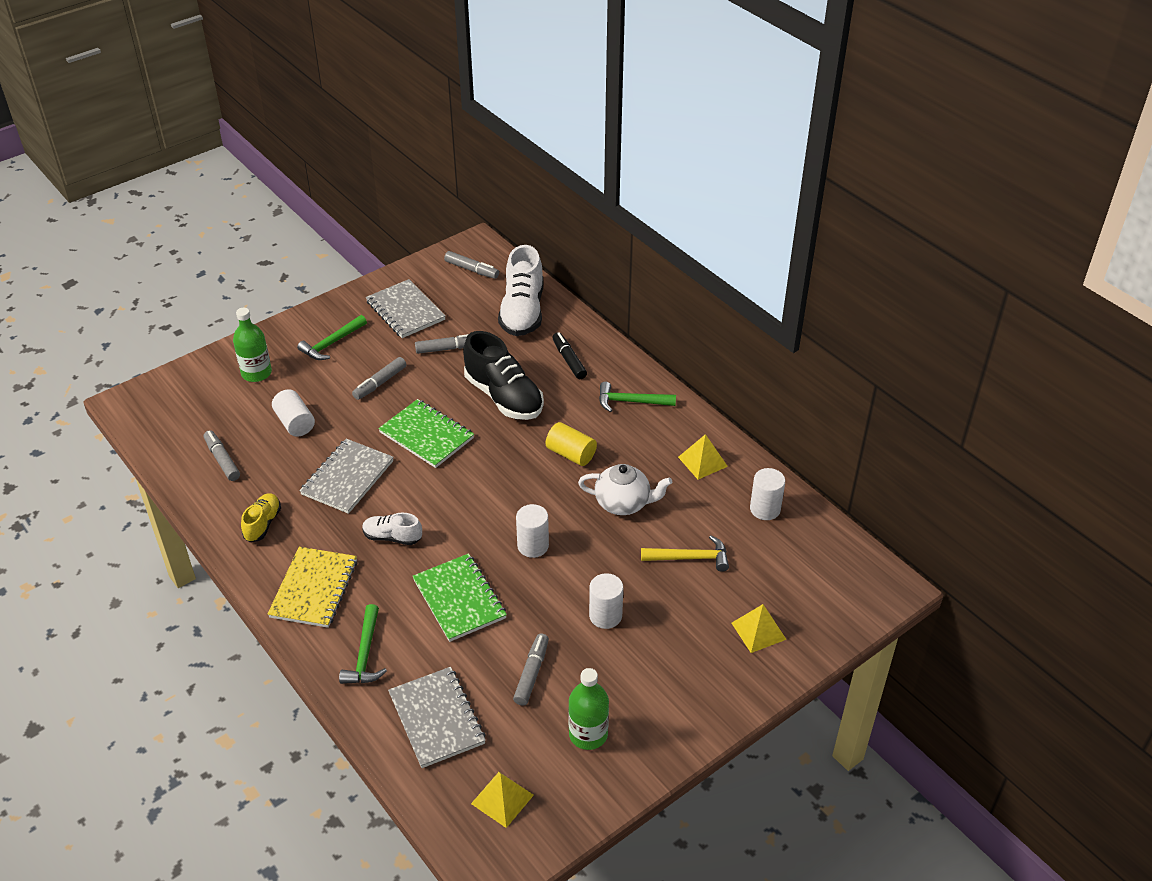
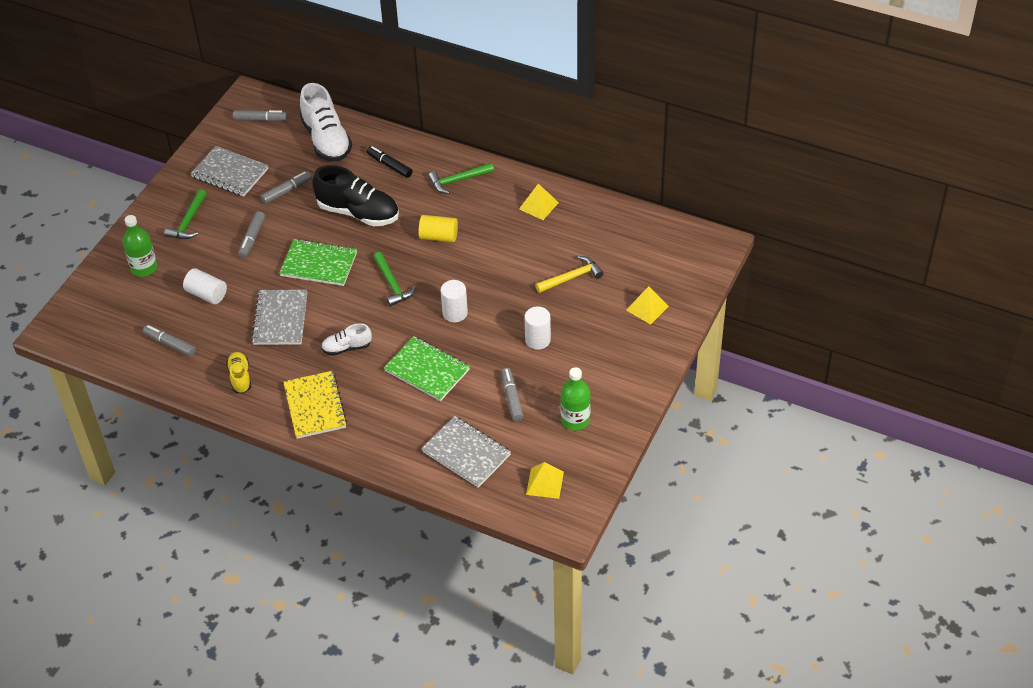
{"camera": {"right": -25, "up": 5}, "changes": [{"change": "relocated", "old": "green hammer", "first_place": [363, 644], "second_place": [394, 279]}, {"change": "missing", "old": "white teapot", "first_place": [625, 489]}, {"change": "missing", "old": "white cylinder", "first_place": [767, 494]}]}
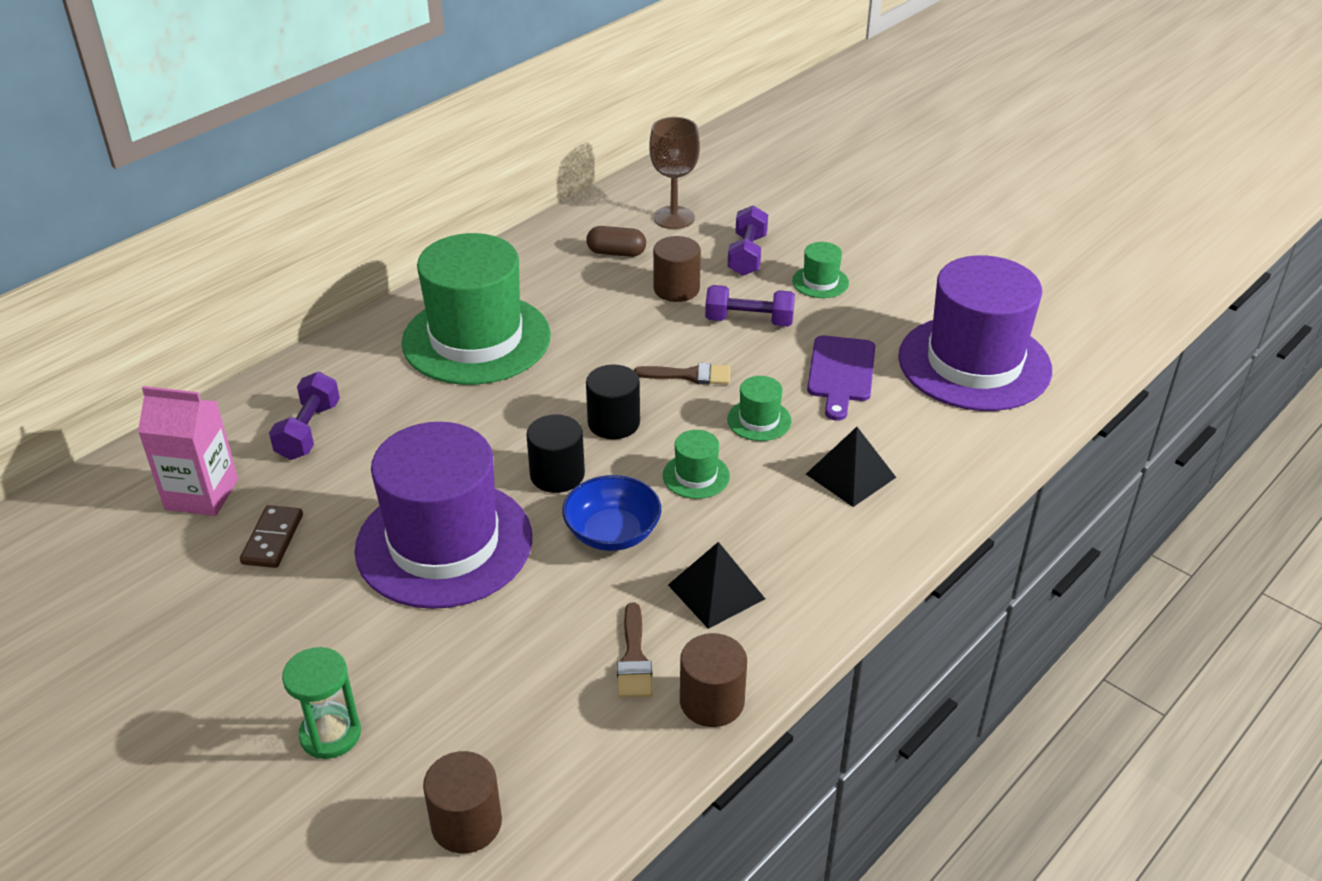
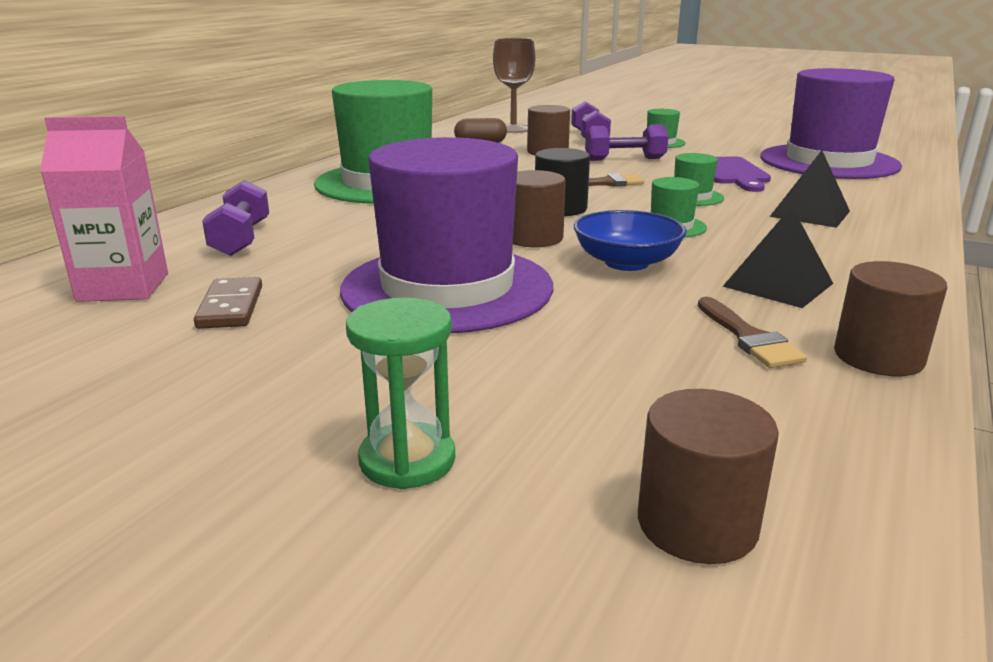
{"camera": {"right": -15, "up": -15}, "changes": [{"change": "colour", "old": "black cylinder", "new": "brown cylinder", "first_place": [555, 453], "second_place": [539, 208]}]}
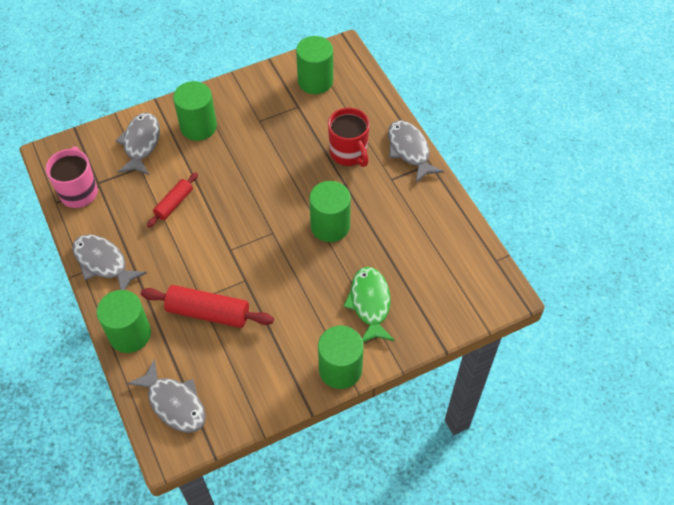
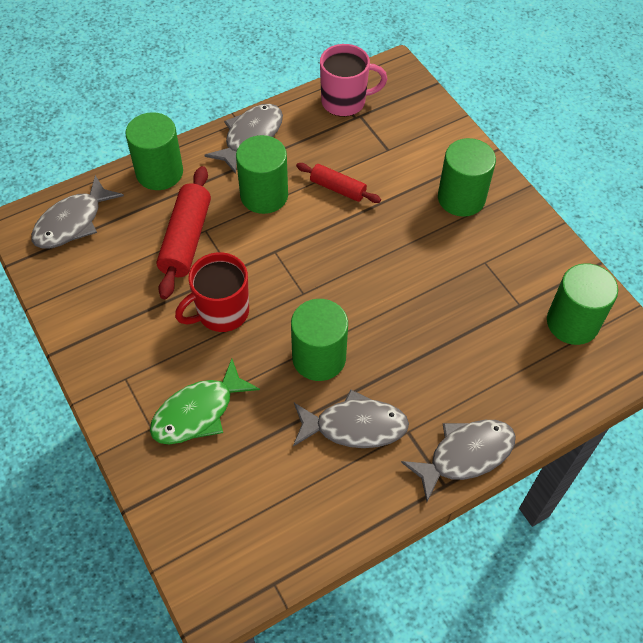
{"camera": {"right": 85, "up": 0}, "changes": [{"change": "relocated", "old": "grey fish", "first_place": [138, 144], "second_place": [351, 418]}, {"change": "relocated", "old": "green cylinder", "first_place": [341, 357], "second_place": [262, 174]}, {"change": "relocated", "old": "red mug", "first_place": [349, 137], "second_place": [212, 292]}, {"change": "spun", "old": "green fish", "first_place": [369, 305], "second_place": [205, 401], "degrees": 150}]}
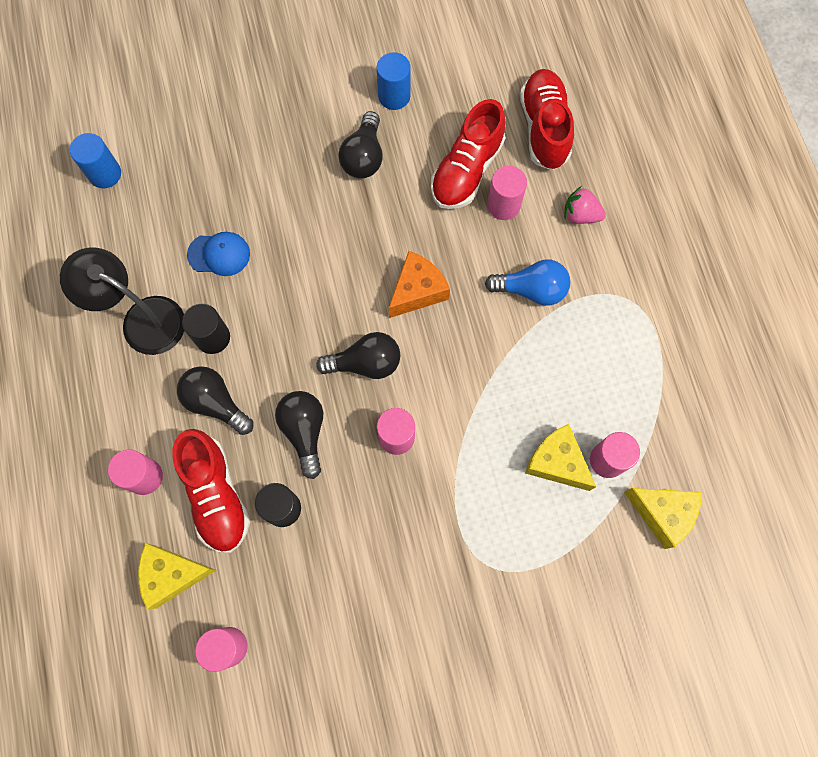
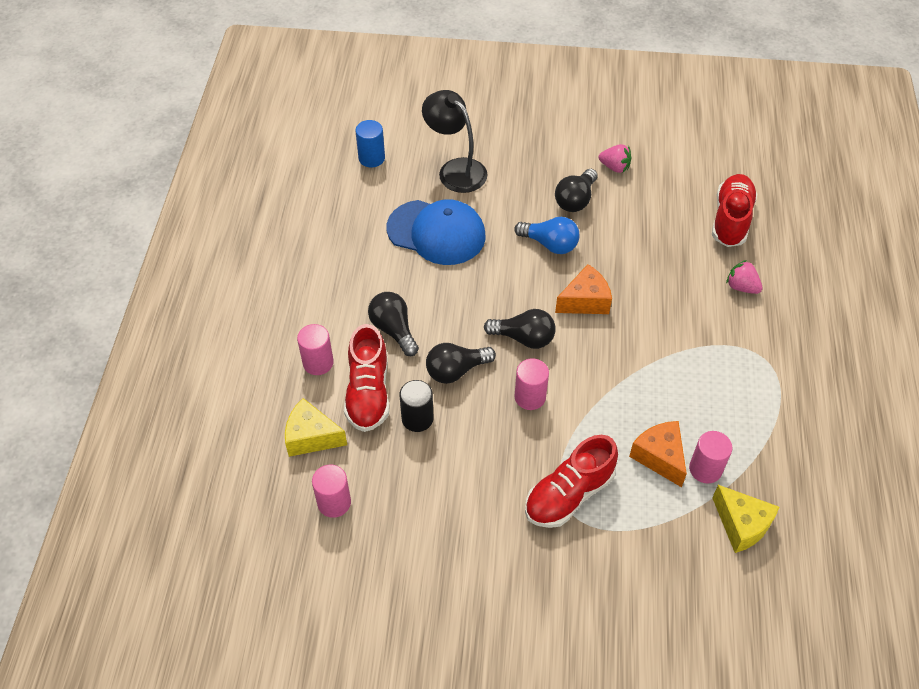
{"camera": {"right": 20, "up": -20}, "changes": [{"change": "relocated", "old": "black lamp", "first_place": [122, 301], "second_place": [454, 141]}, {"change": "missing", "old": "black cylinder", "first_place": [206, 329]}, {"change": "size", "old": "blue cap", "first_place": [218, 254], "second_place": [436, 232], "factor": 1.96}, {"change": "spun", "old": "black light bulb", "first_place": [299, 435], "second_place": [461, 363], "degrees": -120}, {"change": "exchanged", "old": "blue cylinder", "new": "pink strawberry", "first_place": [394, 81], "second_place": [615, 158]}, {"change": "relocated", "old": "red shoe", "first_place": [468, 154], "second_place": [571, 481]}, {"change": "relocated", "old": "blue light bulb", "first_place": [527, 282], "second_place": [546, 235]}, {"change": "missing", "old": "pink cylinder", "first_place": [507, 193]}, {"change": "colour", "old": "yellow cheese", "new": "orange cheese", "first_place": [560, 457], "second_place": [658, 454]}]}
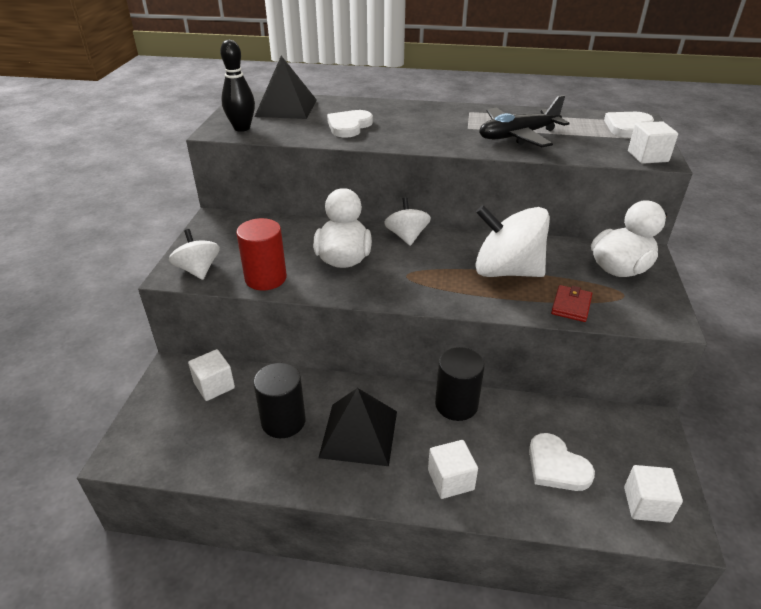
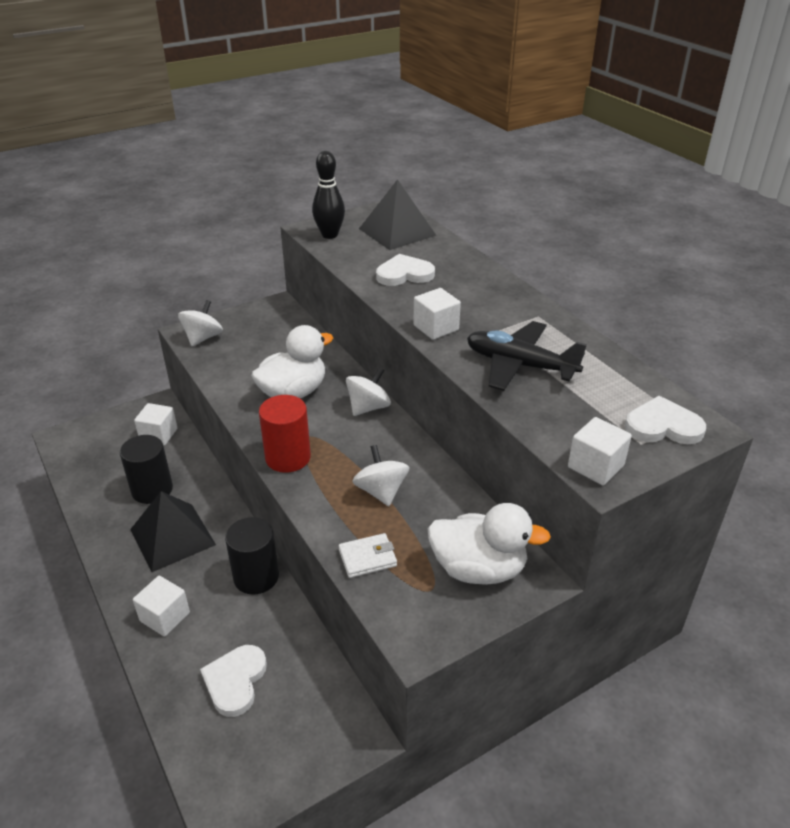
{"camera": {"right": 50, "up": 0}, "changes": [{"change": "relocated", "old": "red cylinder", "first_place": [261, 254], "second_place": [285, 434]}, {"change": "size", "old": "white spinning top", "first_place": [513, 241], "second_place": [381, 475], "factor": 0.56}, {"change": "colour", "old": "red wallet", "new": "white wallet", "first_place": [571, 303], "second_place": [368, 555]}, {"change": "relocated", "old": "white cube", "first_place": [653, 494], "second_place": [437, 314]}]}
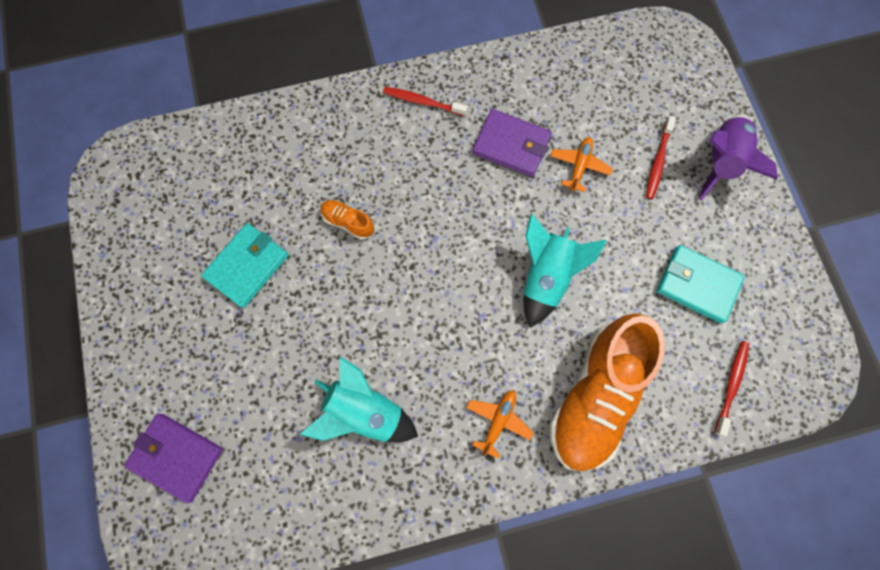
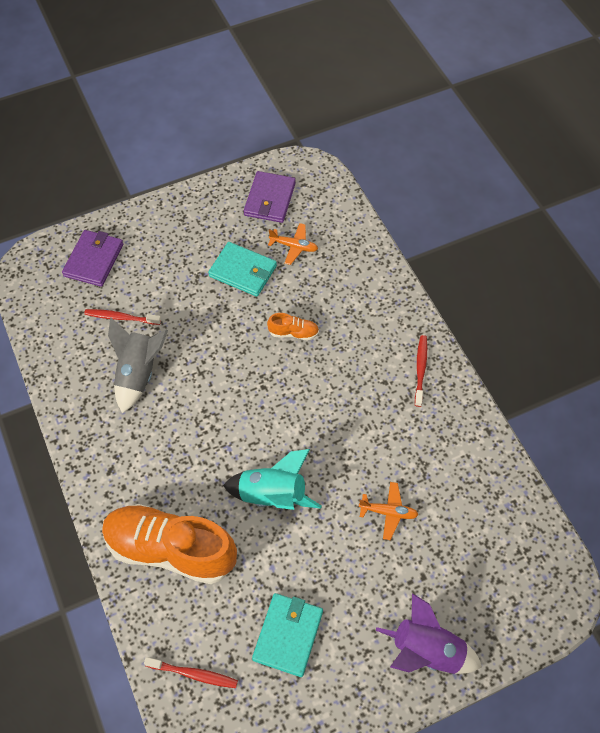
{"camera": {"right": 80, "up": -15}, "changes": [{"change": "colour", "old": "turquoise rocket", "new": "grey rocket", "first_place": [358, 399], "second_place": [138, 365]}, {"change": "spun", "old": "orange shoe", "first_place": [347, 220], "second_place": [293, 326], "degrees": 75}, {"change": "relocated", "old": "orange plane", "first_place": [500, 424], "second_place": [293, 244]}, {"change": "relocated", "old": "purple wallet", "first_place": [512, 143], "second_place": [270, 197]}, {"change": "relocated", "old": "red toothbrush", "first_place": [661, 157], "second_place": [122, 317]}]}
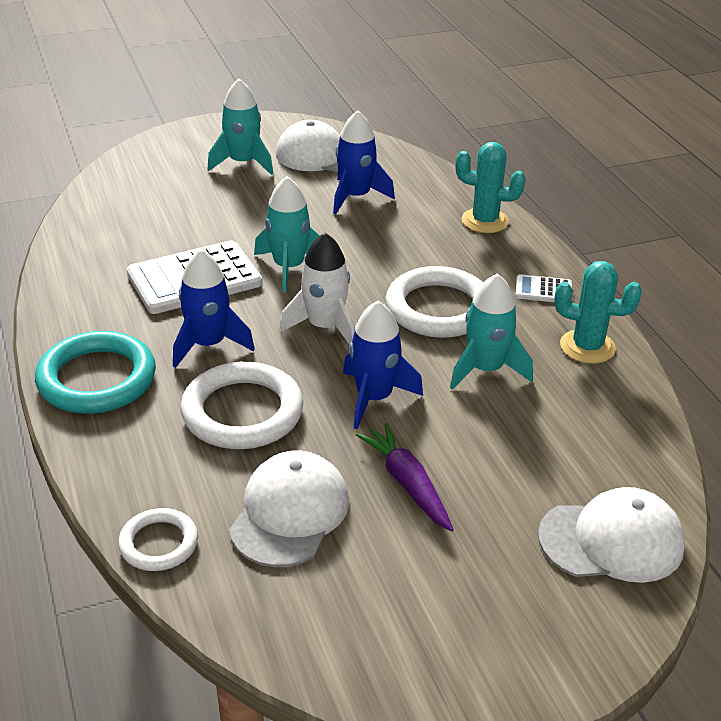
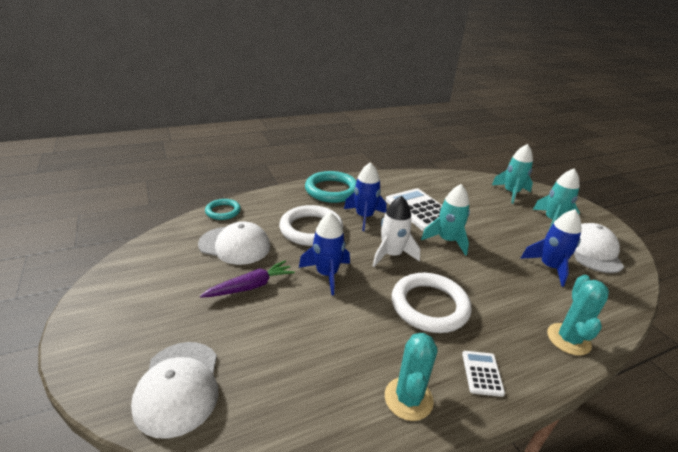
{"camera": {"right": 85, "up": -5}, "changes": [{"change": "colour", "old": "white ring", "new": "turquoise ring", "first_place": [158, 539], "second_place": [223, 209]}, {"change": "relocated", "old": "turquoise rocket", "first_place": [491, 331], "second_place": [512, 174]}]}
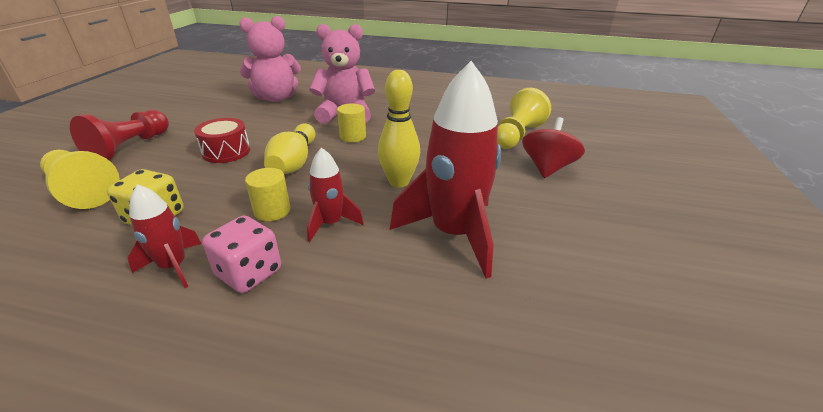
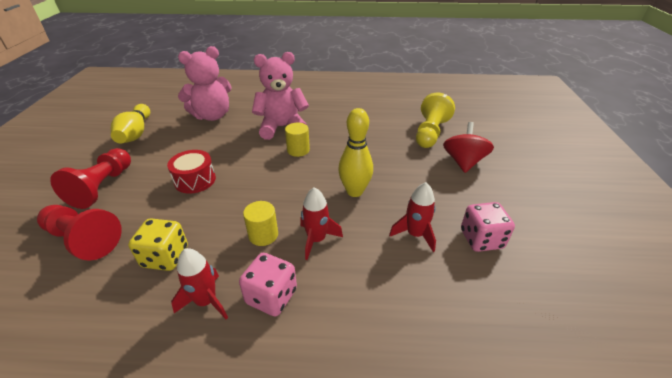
{"camera": {"right": -10, "up": 5}, "changes": [{"change": "colour", "old": "yellow pawn", "new": "red pawn", "first_place": [80, 179], "second_place": [79, 233]}, {"change": "relocated", "old": "yellow bowling pin", "first_place": [289, 148], "second_place": [130, 124]}, {"change": "size", "old": "red rocket", "first_place": [445, 170], "second_place": [412, 217], "factor": 0.51}, {"change": "appeared", "new": "pink dice", "second_place": [488, 227]}]}
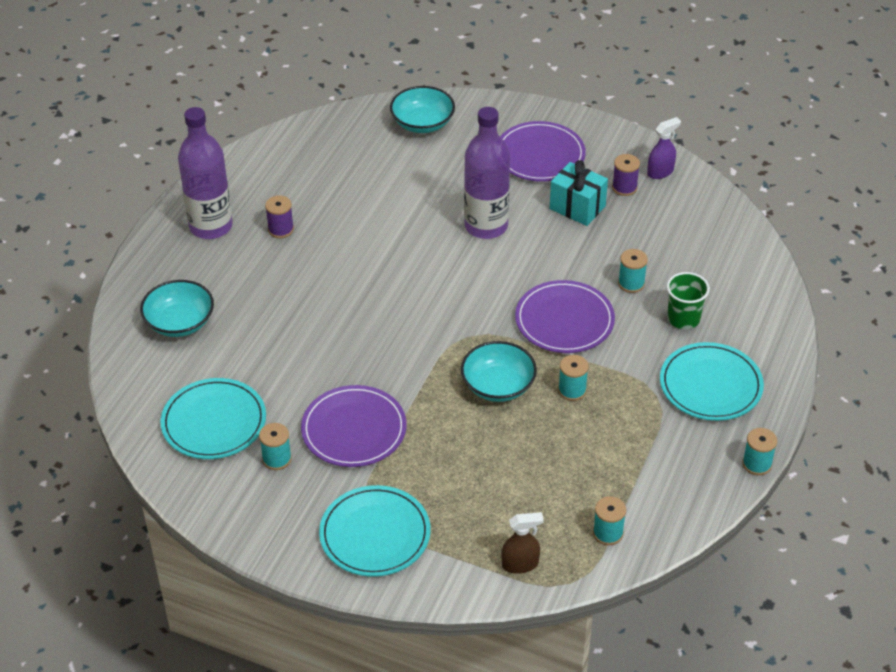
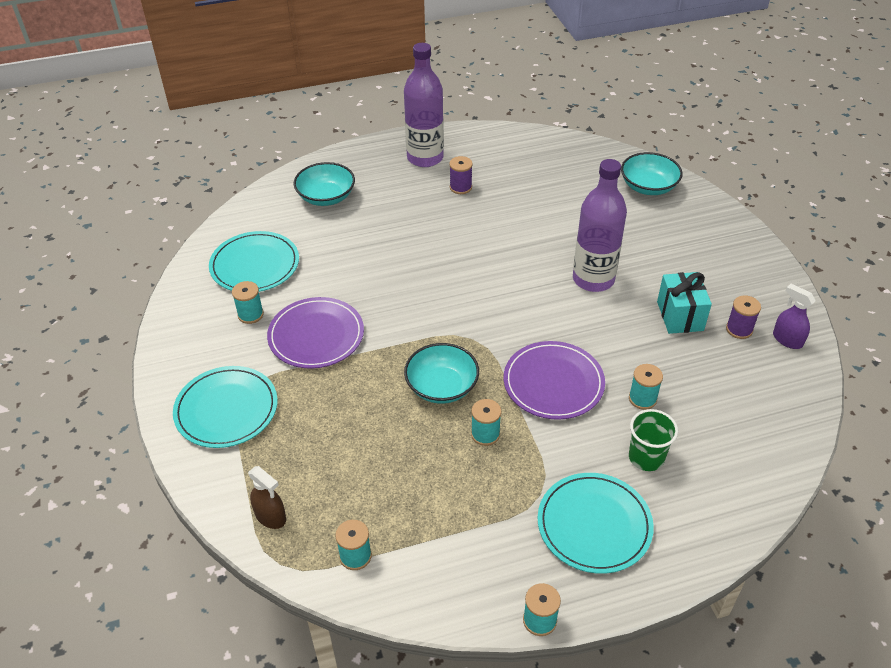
{"camera": {"right": 50, "up": 0}, "changes": [{"change": "missing", "old": "purple plate", "first_place": [543, 151]}, {"change": "spun", "old": "purple spray bottle", "first_place": [664, 148], "second_place": [794, 316], "degrees": -150}]}
